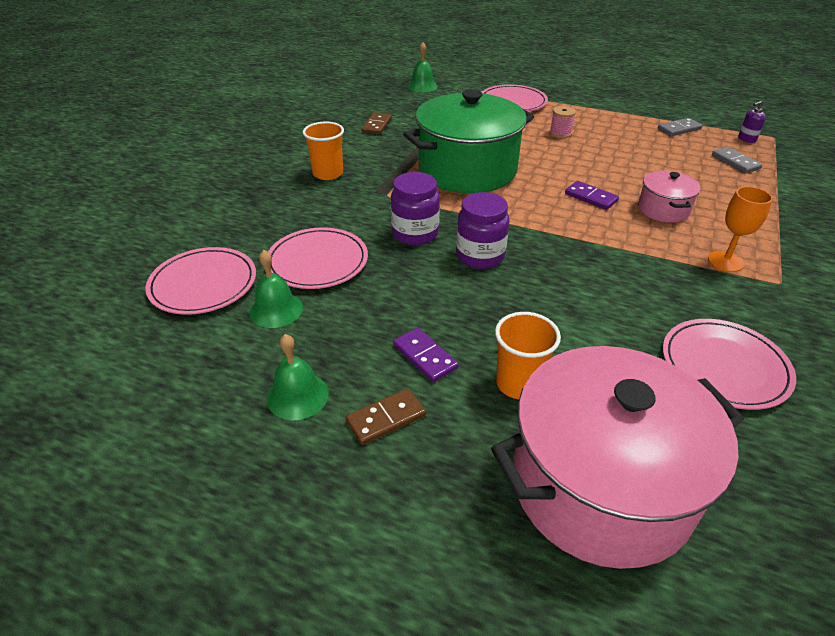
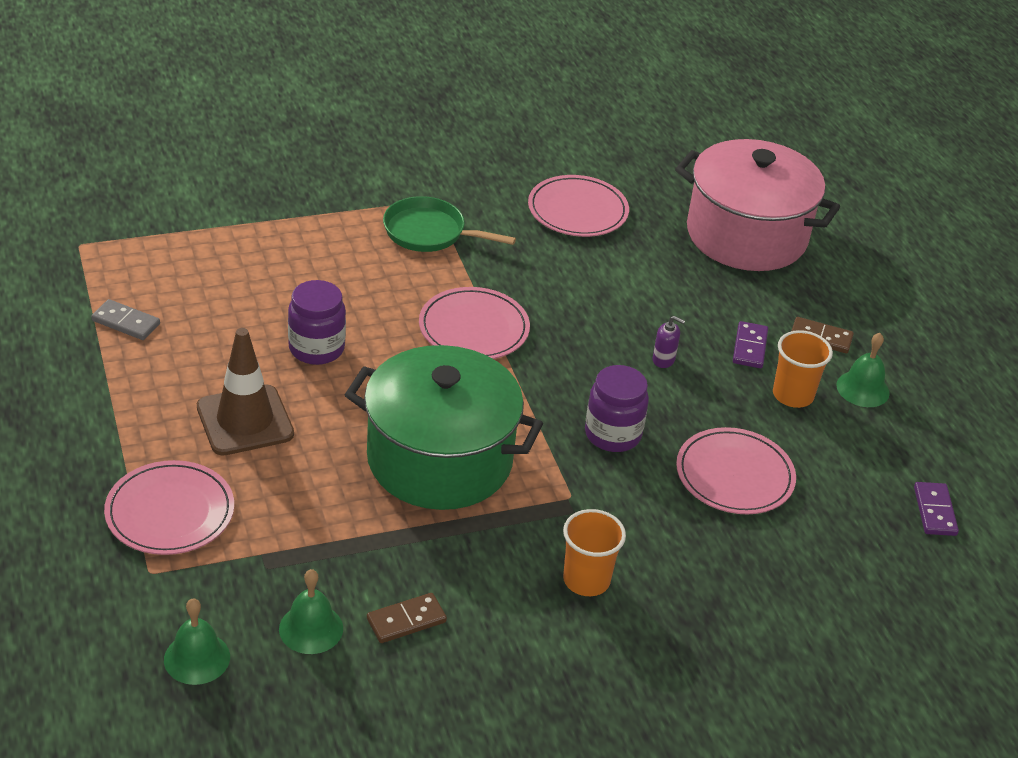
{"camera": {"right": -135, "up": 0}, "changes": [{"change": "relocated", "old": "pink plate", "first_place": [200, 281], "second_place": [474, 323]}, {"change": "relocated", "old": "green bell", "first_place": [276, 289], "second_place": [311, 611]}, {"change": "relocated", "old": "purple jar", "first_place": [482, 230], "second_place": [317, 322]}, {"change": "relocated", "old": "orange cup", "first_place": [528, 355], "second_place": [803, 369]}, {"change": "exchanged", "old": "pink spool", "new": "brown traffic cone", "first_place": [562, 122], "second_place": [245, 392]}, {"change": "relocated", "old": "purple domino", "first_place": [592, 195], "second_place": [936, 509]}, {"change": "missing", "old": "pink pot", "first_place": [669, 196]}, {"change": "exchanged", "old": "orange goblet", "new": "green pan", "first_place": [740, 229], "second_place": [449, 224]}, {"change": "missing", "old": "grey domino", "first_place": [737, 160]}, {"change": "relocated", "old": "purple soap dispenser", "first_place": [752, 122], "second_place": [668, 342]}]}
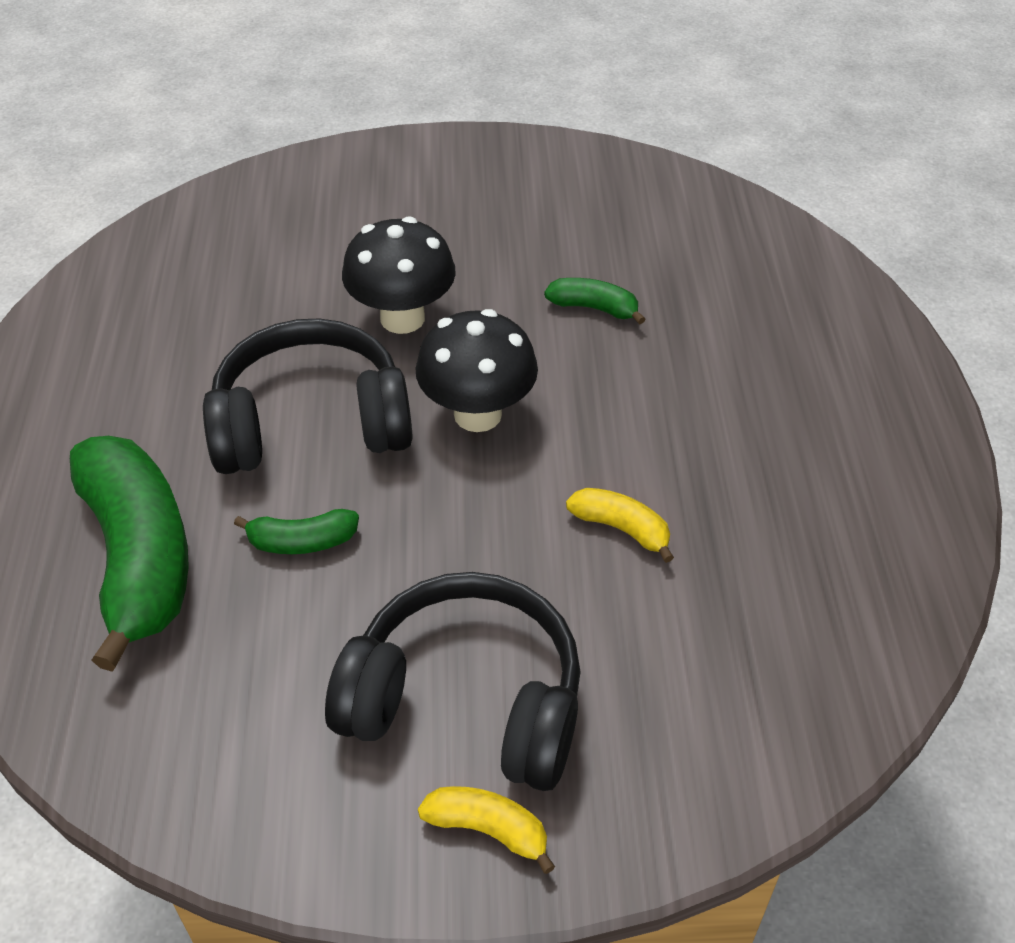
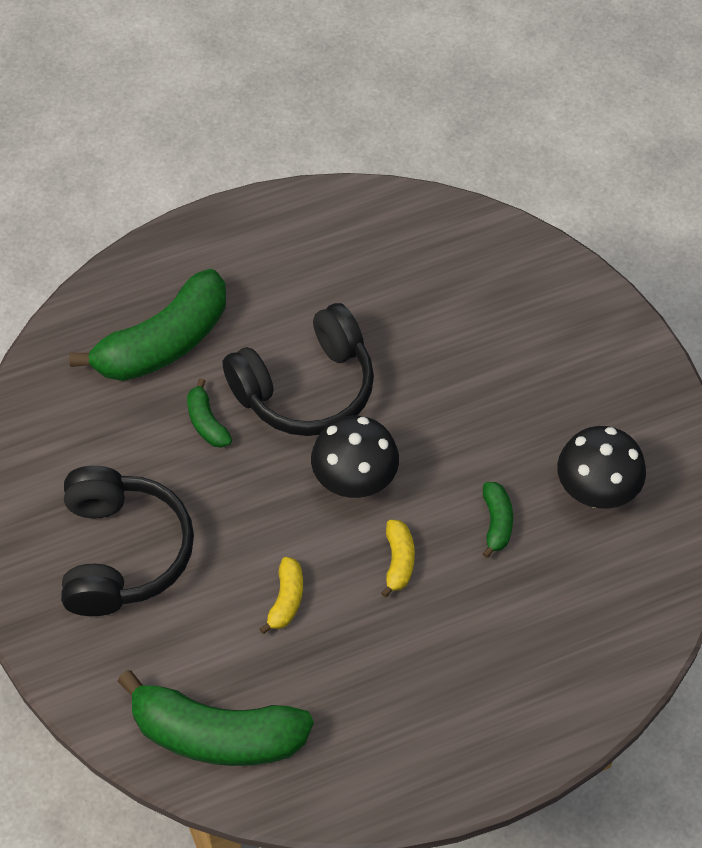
{"camera": {"right": 70, "up": 10}, "changes": [{"change": "spun", "old": "black headphones", "first_place": [308, 396], "second_place": [298, 369], "degrees": 90}, {"change": "relocated", "old": "black mushroom", "first_place": [399, 275], "second_place": [601, 467]}, {"change": "relocated", "old": "yellow banana", "first_place": [486, 830], "second_place": [398, 559]}, {"change": "appeared", "new": "green banana", "second_place": [215, 718]}]}
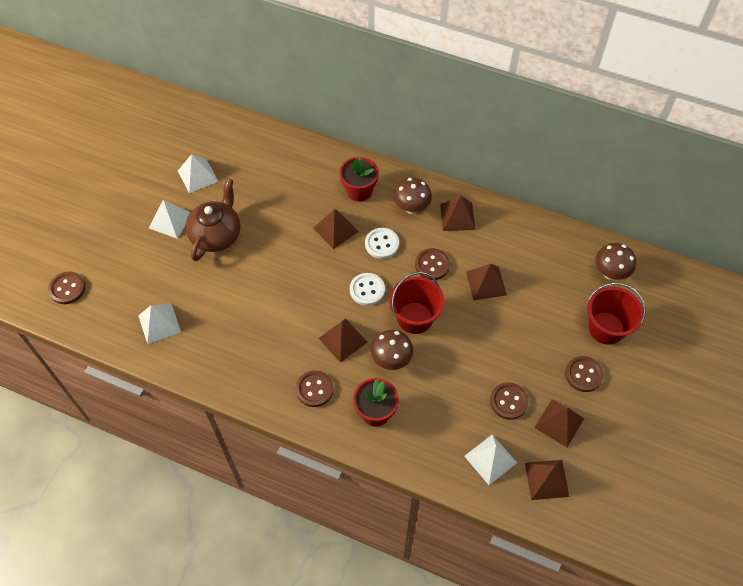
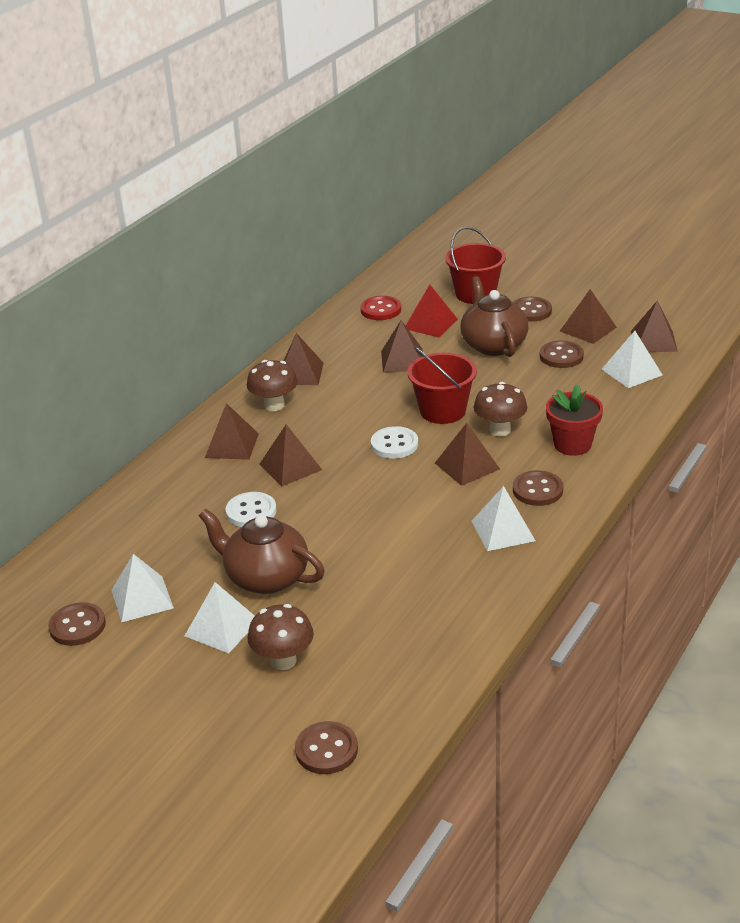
{"camera": {"right": -80, "up": -25}, "changes": [{"change": "relocated", "old": "white pyramid", "first_place": [159, 324], "second_place": [504, 518]}, {"change": "exchanged", "old": "red flower pot", "new": "brown pyramid", "first_place": [359, 179], "second_place": [232, 431]}, {"change": "relocated", "old": "white button", "first_place": [382, 243], "second_place": [251, 509]}, {"change": "relocated", "old": "brown button", "first_place": [432, 264], "second_place": [77, 624]}, {"change": "relocated", "old": "brown mushroom", "first_place": [616, 261], "second_place": [280, 637]}, {"change": "appeared", "new": "red button", "second_place": [380, 308]}, {"change": "appeared", "new": "red pyramid", "second_place": [432, 311]}, {"change": "appeared", "new": "brown teapot", "second_place": [494, 316]}]}
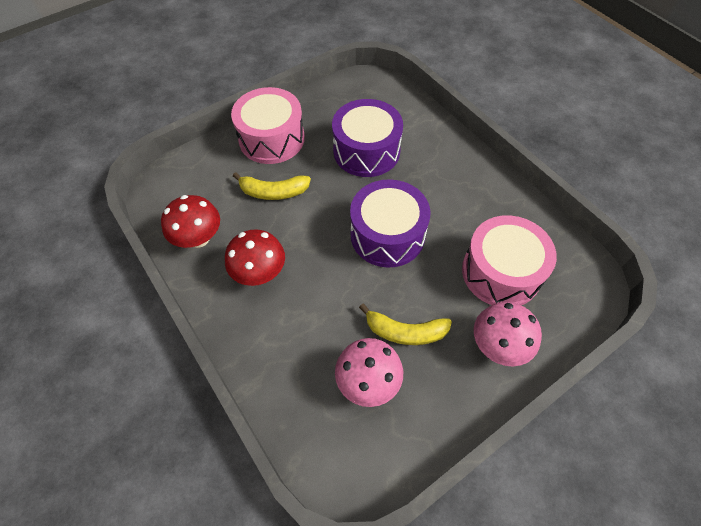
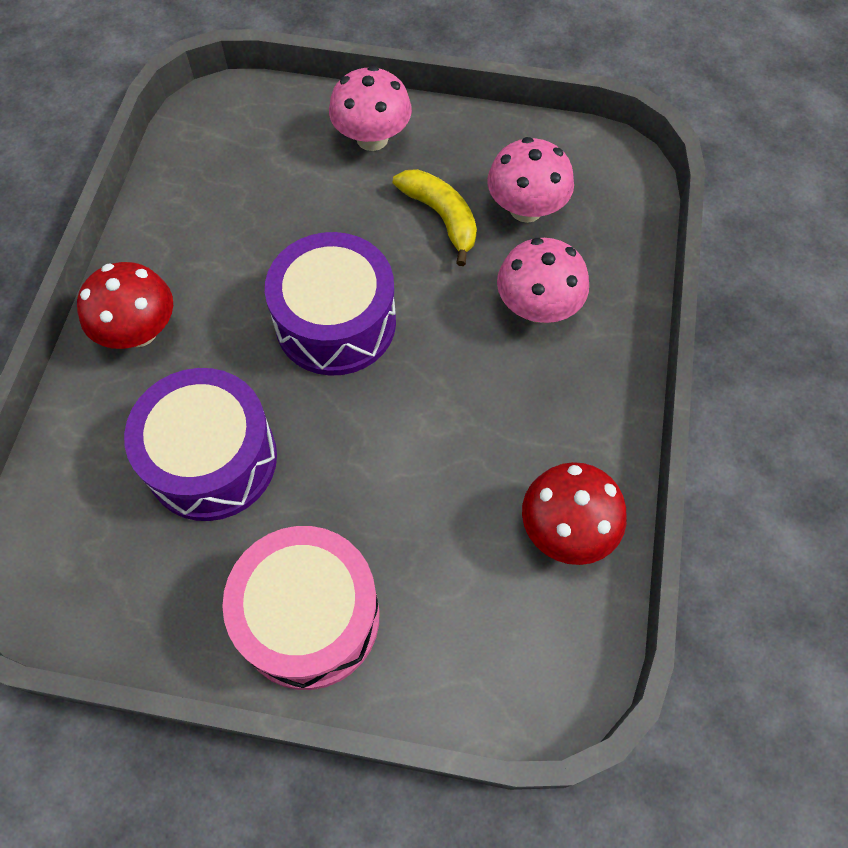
{"camera": {"right": -135, "up": 5}, "changes": [{"change": "relocated", "old": "red mushroom", "first_place": [255, 257], "second_place": [125, 305]}, {"change": "missing", "old": "yellow banana", "first_place": [272, 186]}, {"change": "missing", "old": "pink drum", "first_place": [509, 260]}, {"change": "appeared", "new": "pink mushroom", "second_place": [543, 280]}]}
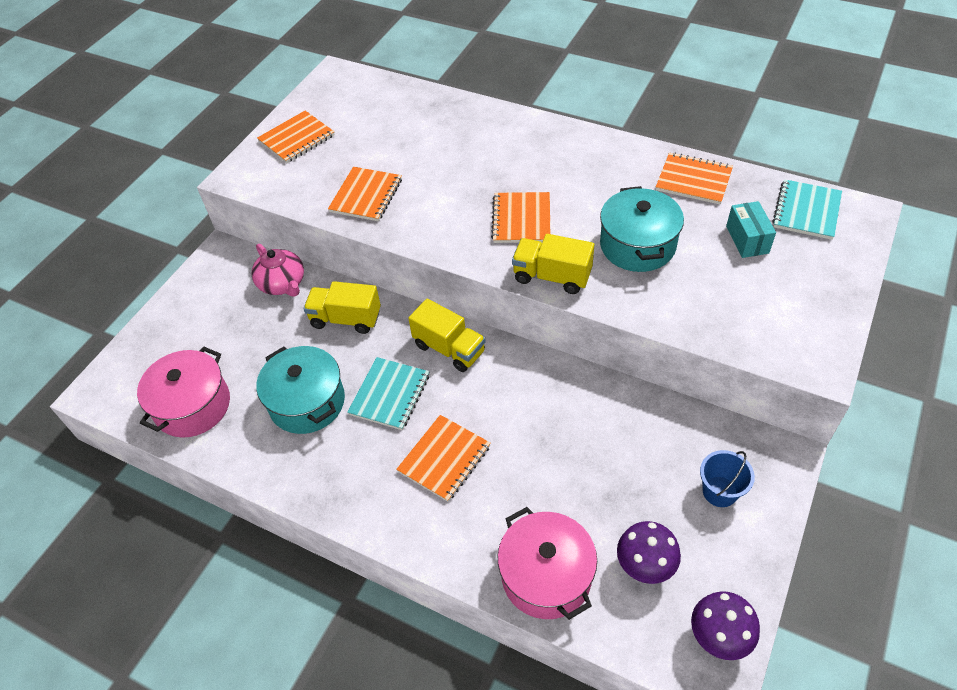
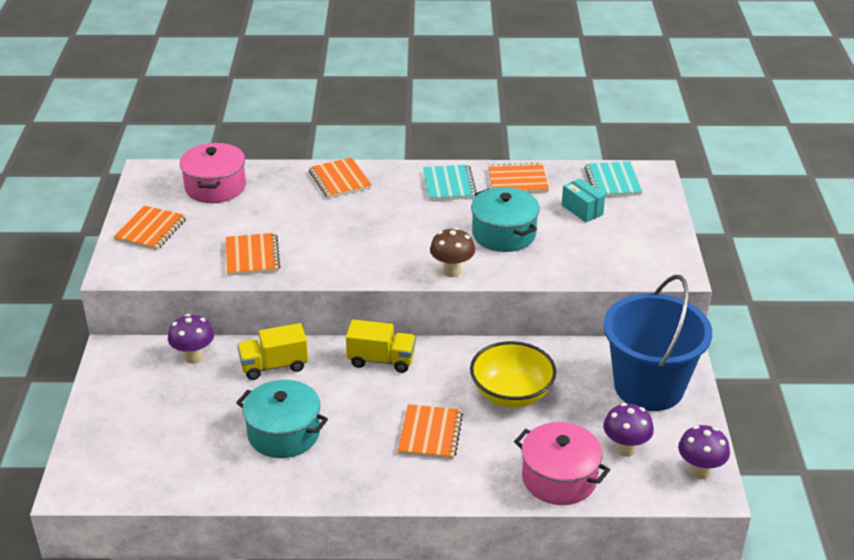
{"camera": {"right": -30, "up": -15}, "changes": [{"change": "relocated", "old": "pink pot", "first_place": [183, 392], "second_place": [212, 173]}, {"change": "exchanged", "old": "pink teapot", "new": "purple mushroom", "first_place": [277, 270], "second_place": [191, 339]}, {"change": "relocated", "old": "turquoise notebook", "first_place": [388, 393], "second_place": [450, 183]}, {"change": "relocated", "old": "orange notebook", "first_place": [520, 217], "second_place": [340, 178]}, {"change": "exchanged", "old": "yellow truck", "new": "brown mushroom", "first_place": [553, 264], "second_place": [452, 252]}, {"change": "size", "old": "blue bucket", "first_place": [727, 478], "second_place": [657, 343], "factor": 2.5}, {"change": "appeared", "new": "yellow bowl", "second_place": [513, 374]}]}
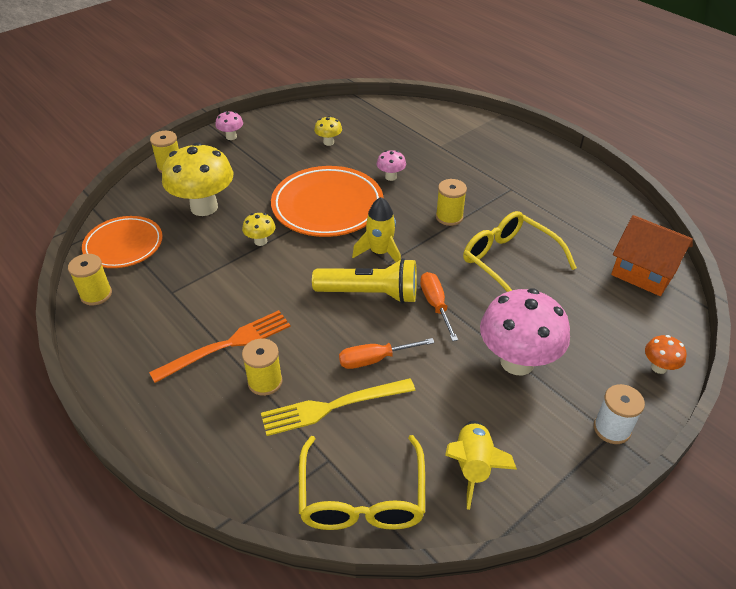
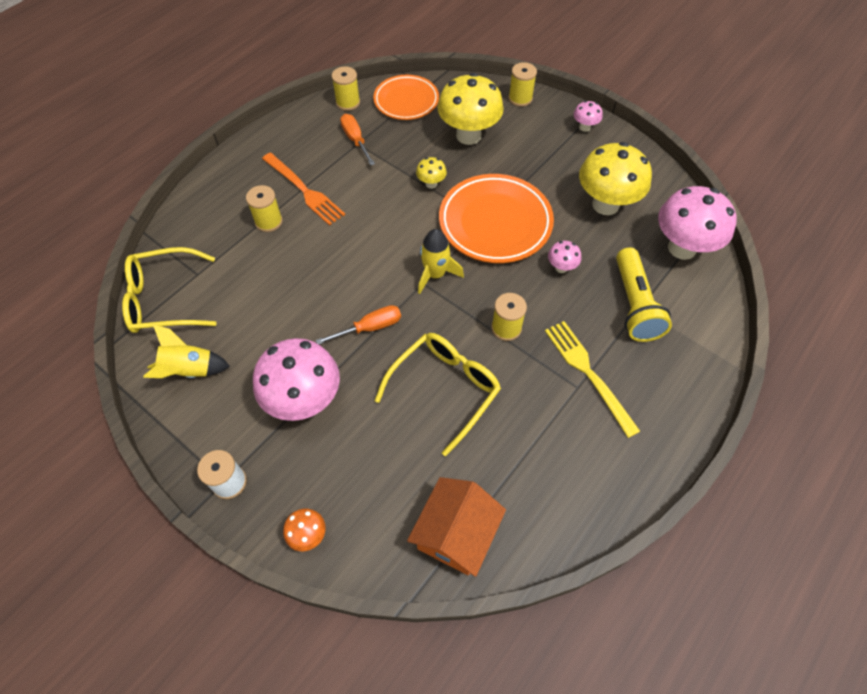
{"camera": {"right": 80, "up": 15}, "changes": [{"change": "relocated", "old": "yellow fork", "first_place": [338, 407], "second_place": [592, 379]}, {"change": "relocated", "old": "yellow flashlight", "first_place": [364, 281], "second_place": [644, 294]}, {"change": "size", "old": "yellow mushroom", "first_place": [328, 131], "second_place": [615, 178], "factor": 2.21}, {"change": "relocated", "old": "orange screwdriver", "first_place": [386, 353], "second_place": [357, 139]}, {"change": "appeared", "new": "pink mushroom", "second_place": [697, 223]}]}
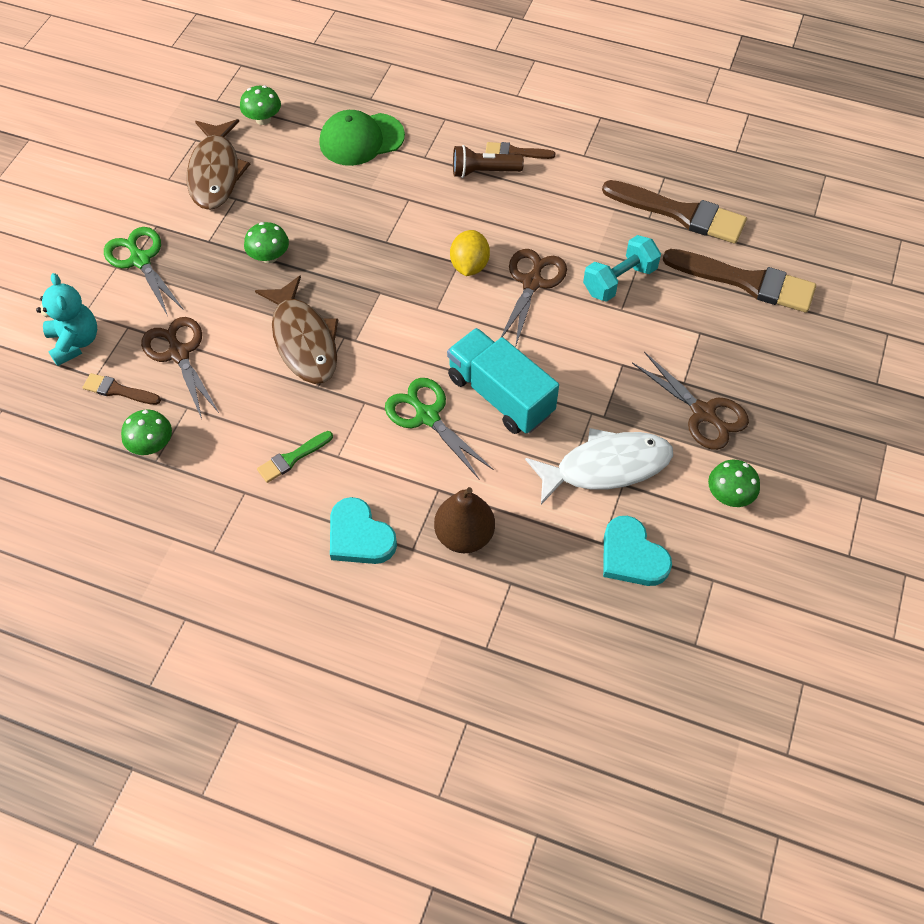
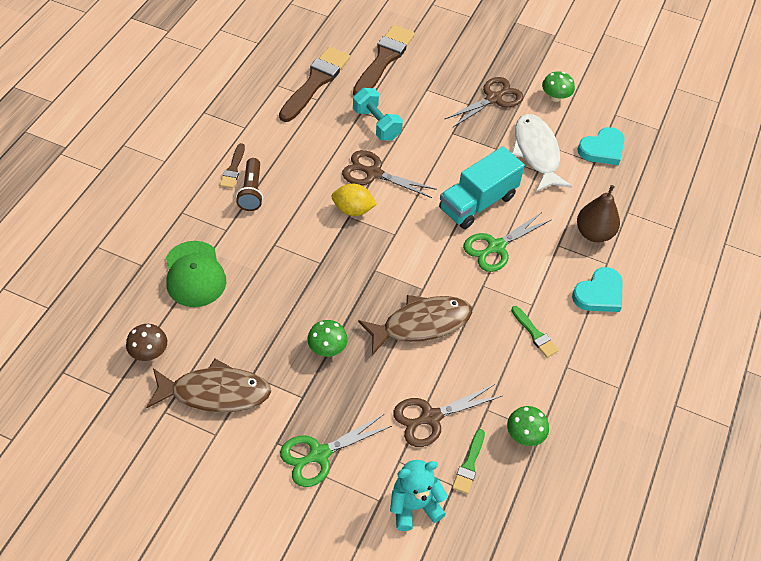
{"camera": {"right": -90, "up": -5}, "changes": [{"change": "colour", "old": "brown brush", "new": "green brush", "first_place": [122, 389], "second_place": [468, 461]}, {"change": "colour", "old": "green mushroom", "new": "brown mushroom", "first_place": [260, 105], "second_place": [146, 342]}]}
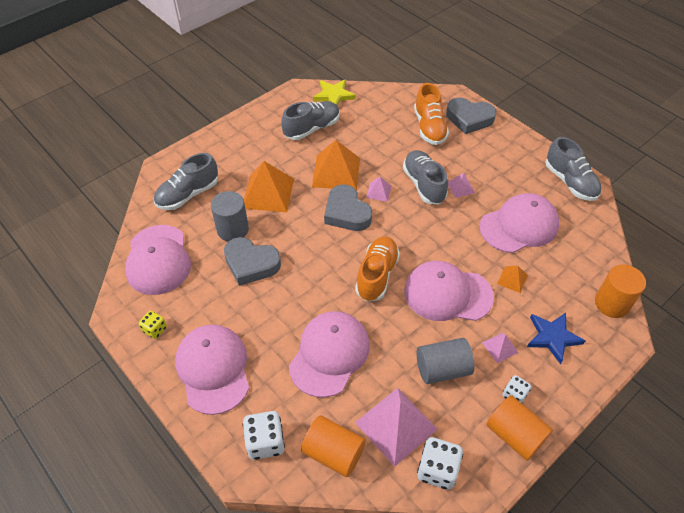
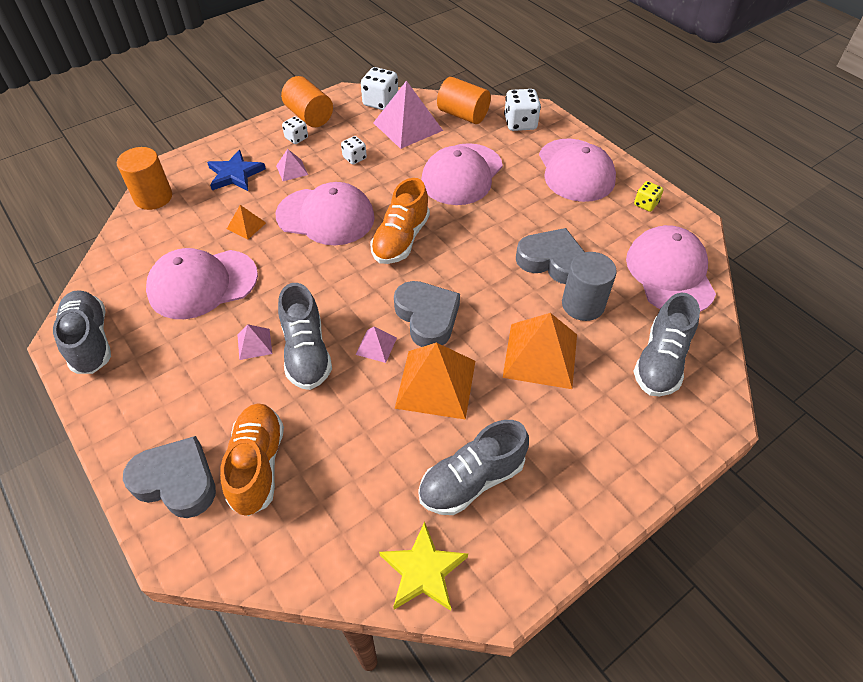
{"camera": {"right": -175, "up": 0}, "changes": [{"change": "spun", "old": "grey shoe", "first_place": [186, 181], "second_place": [666, 345], "degrees": 150}, {"change": "exchanged", "old": "grey cylinder", "new": "white dice", "first_place": [445, 361], "second_place": [354, 150]}]}
